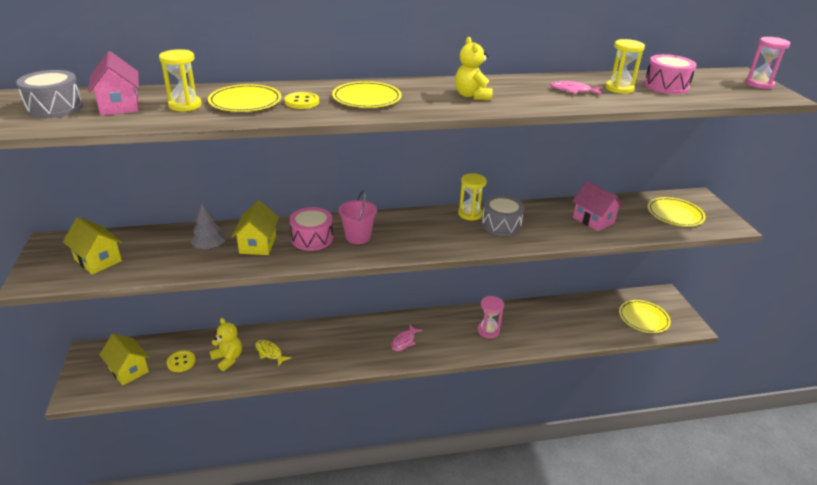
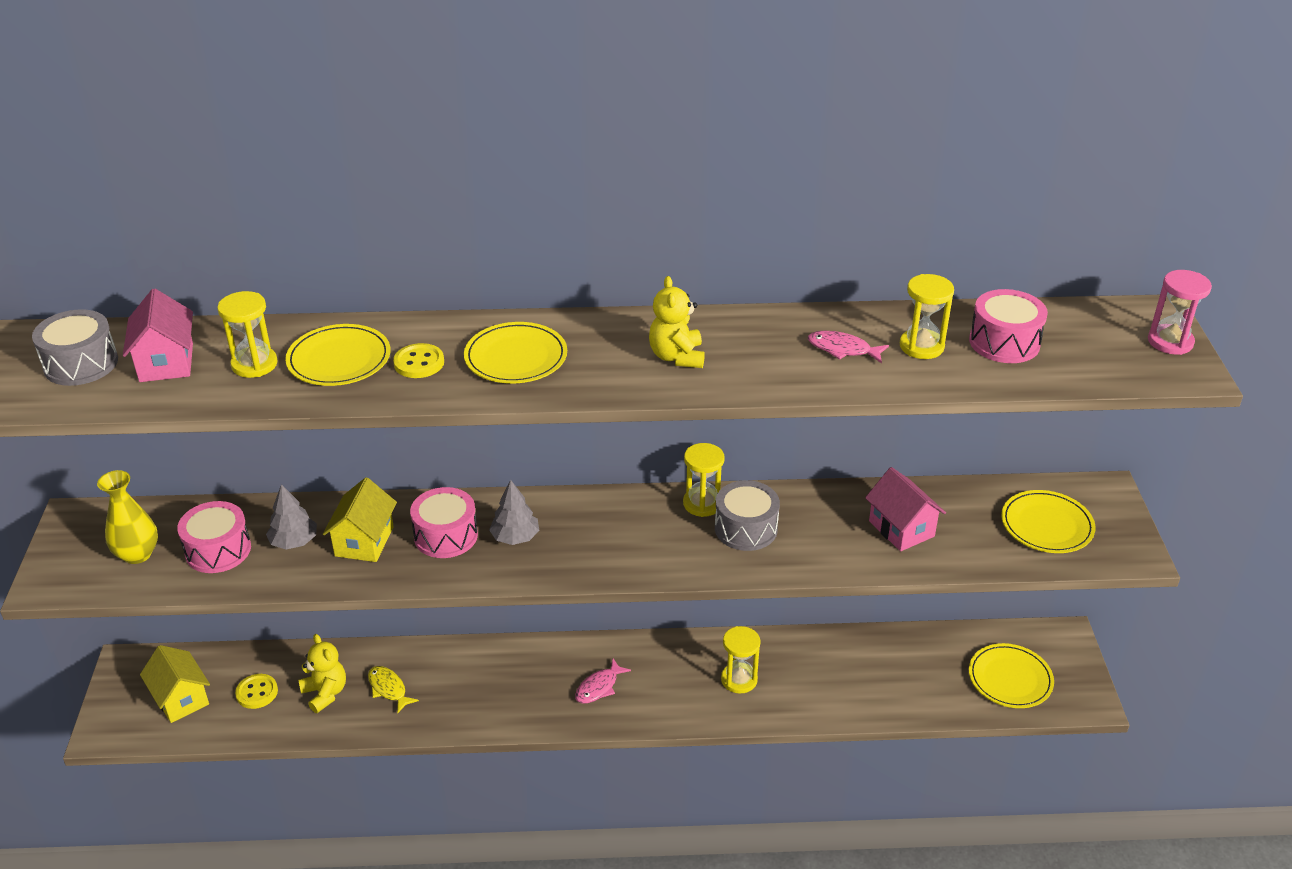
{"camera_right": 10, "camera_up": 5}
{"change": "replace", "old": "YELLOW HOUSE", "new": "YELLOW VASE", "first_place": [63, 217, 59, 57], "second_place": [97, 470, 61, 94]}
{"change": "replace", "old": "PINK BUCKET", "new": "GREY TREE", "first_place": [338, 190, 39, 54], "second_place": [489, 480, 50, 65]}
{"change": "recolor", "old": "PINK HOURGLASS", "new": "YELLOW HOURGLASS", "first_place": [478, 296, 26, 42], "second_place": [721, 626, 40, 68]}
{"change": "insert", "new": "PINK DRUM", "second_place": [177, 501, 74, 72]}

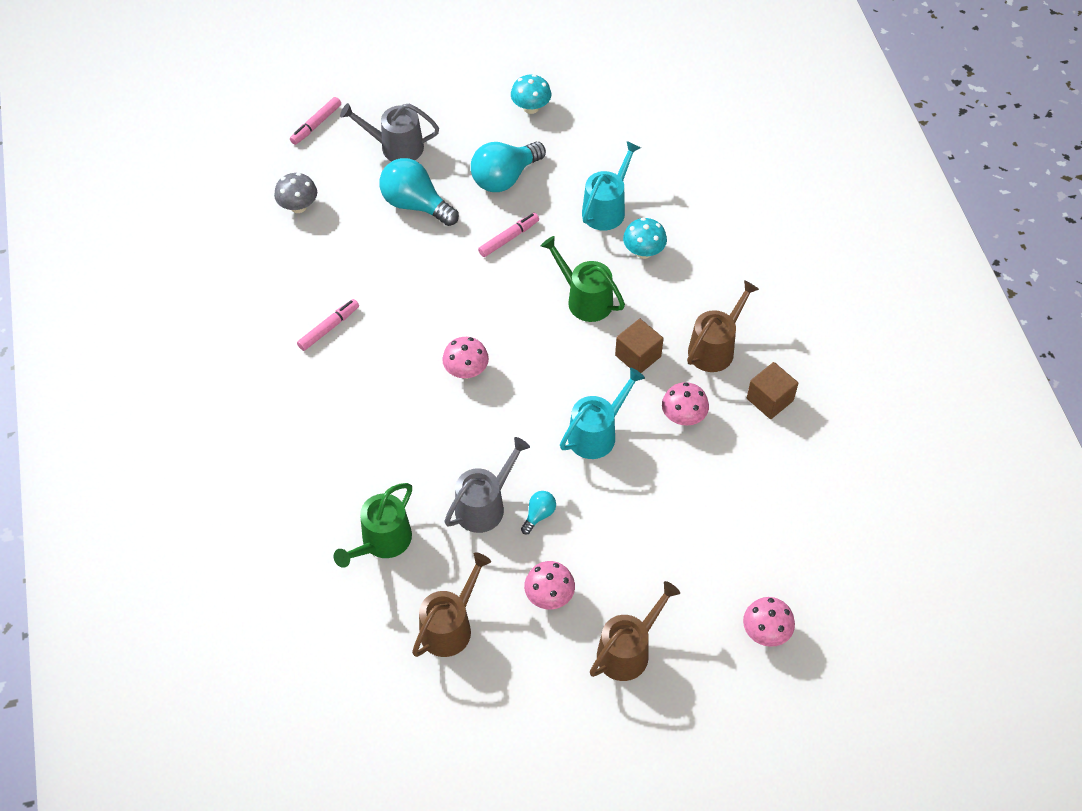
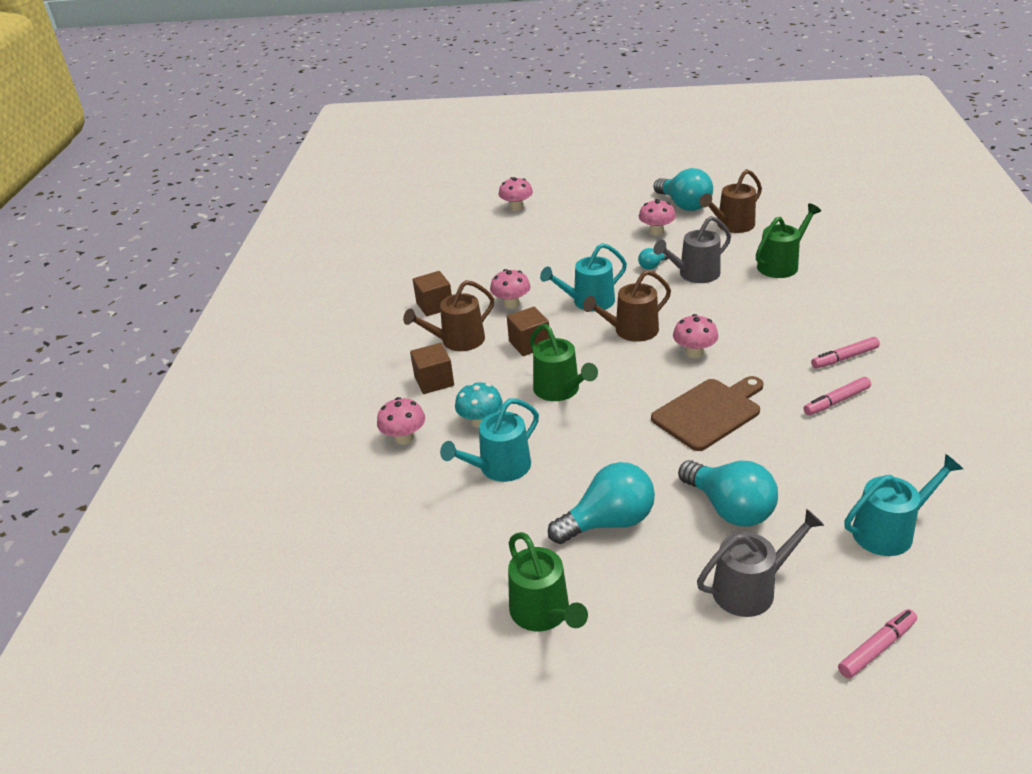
{"camera_right": -160, "camera_up": -20}
{"change": "replace", "old": "GREY MUSHROOM", "new": "TURQUOISE WATERING CAN", "first_place": [274, 173, 43, 40], "second_place": [845, 454, 118, 102]}
{"change": "rotate", "old": "GREY WATERING CAN", "first_place": [340, 103, 99, 58], "second_place": [697, 509, 127, 108], "degrees": -45}
{"change": "move", "old": "PINK MARKER", "first_place": [478, 213, 61, 44], "second_place": [811, 337, 69, 31]}
{"change": "replace", "old": "TURQUOISE MUSHROOM", "new": "GREEN WATERING CAN", "first_place": [511, 74, 40, 40], "second_place": [508, 532, 80, 99]}
{"change": "move", "old": "BROWN WATERING CAN", "first_place": [590, 581, 90, 100], "second_place": [583, 270, 88, 72]}
{"change": "insert", "new": "PINK MUSHROOM", "second_place": [377, 397, 48, 47]}
{"change": "insert", "new": "BROWN CUBE", "second_place": [410, 343, 44, 51]}
{"change": "insert", "new": "BROWN CUTTING BOARD", "second_place": [651, 376, 113, 75]}
{"change": "insert", "new": "TURQUOISE LIGHT BULB", "second_place": [654, 168, 59, 43]}

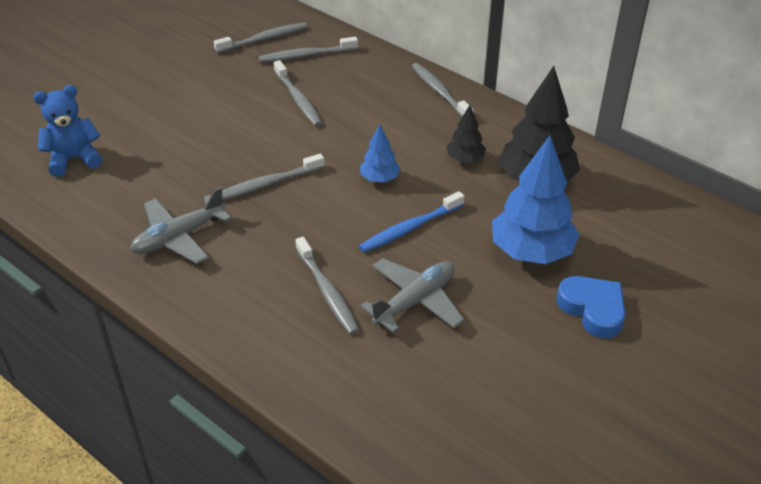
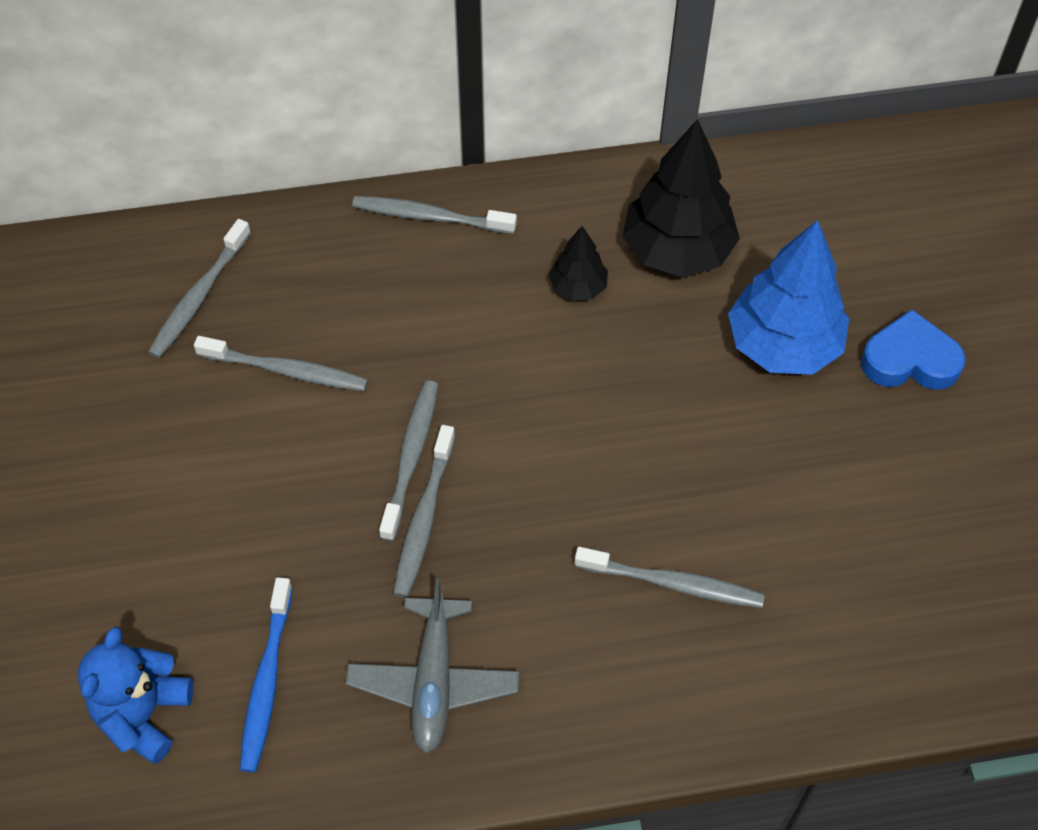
{"camera_right": -50, "camera_up": 15}
{"change": "move", "old": "GREY TOOTHBRUSH", "first_place": [214, 22, 93, 31], "second_place": [379, 380, 59, 161]}
{"change": "move", "old": "BLUE TOOTHBRUSH", "first_place": [359, 191, 105, 61], "second_place": [240, 577, 53, 195]}
{"change": "delete", "old": "BLUE TREE", "first_place": [360, 124, 40, 58]}
{"change": "delete", "old": "GREY PLANE", "first_place": [360, 258, 104, 75]}

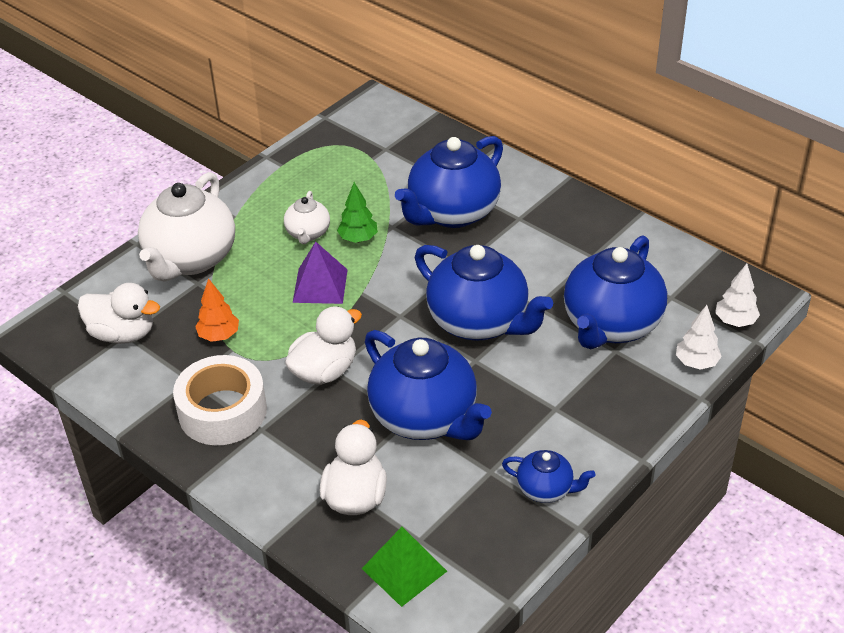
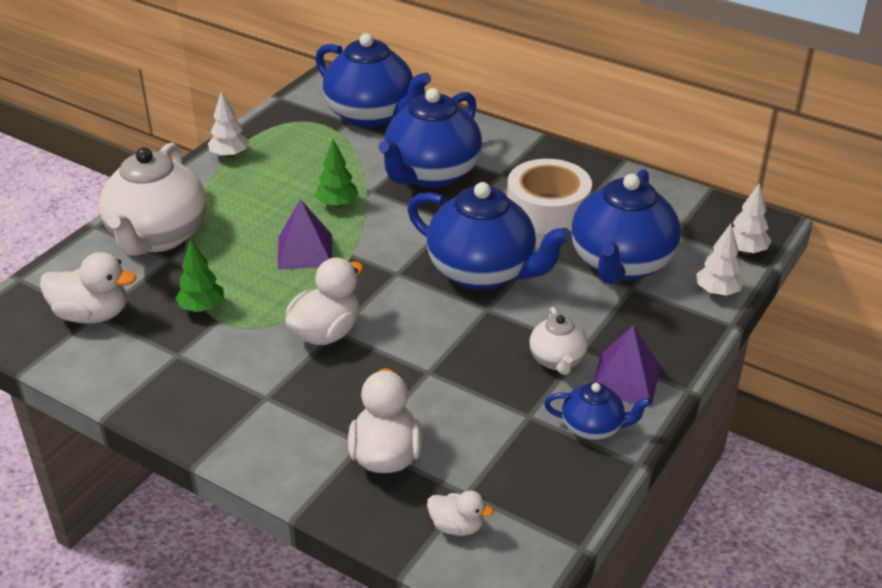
{"camera_right": -10, "camera_up": -5}
{"change": "move", "old": "WHITE TAPE", "first_place": [173, 355, 94, 90], "second_place": [507, 159, 85, 75]}
{"change": "recolor", "old": "ORANGE TREE", "new": "GREEN TREE", "first_place": [195, 278, 44, 64], "second_place": [175, 239, 49, 73]}
{"change": "move", "old": "WHITE TEAPOT", "first_place": [284, 191, 46, 53], "second_place": [529, 307, 59, 68]}
{"change": "replace", "old": "GREEN PYRAMID", "new": "WHITE DUCK", "first_place": [362, 527, 85, 80], "second_place": [427, 491, 67, 45]}
{"change": "move", "old": "BLUE TEAPOT", "first_place": [365, 330, 127, 110], "second_place": [315, 33, 116, 95]}
{"change": "insert", "new": "WHITE TREE", "second_place": [208, 91, 41, 68]}
{"change": "insert", "new": "PURPLE PYRAMID", "second_place": [593, 326, 68, 81]}

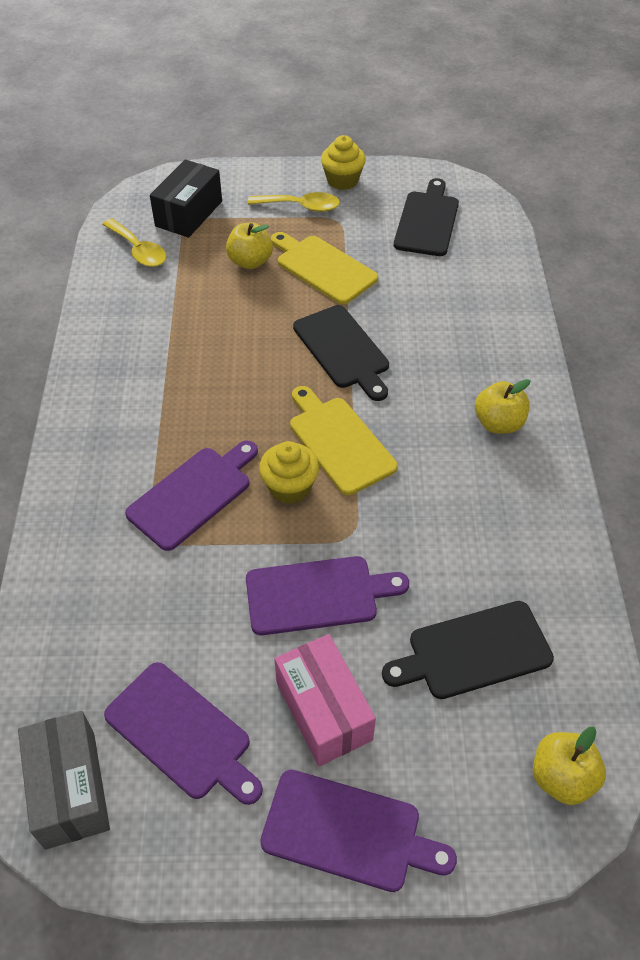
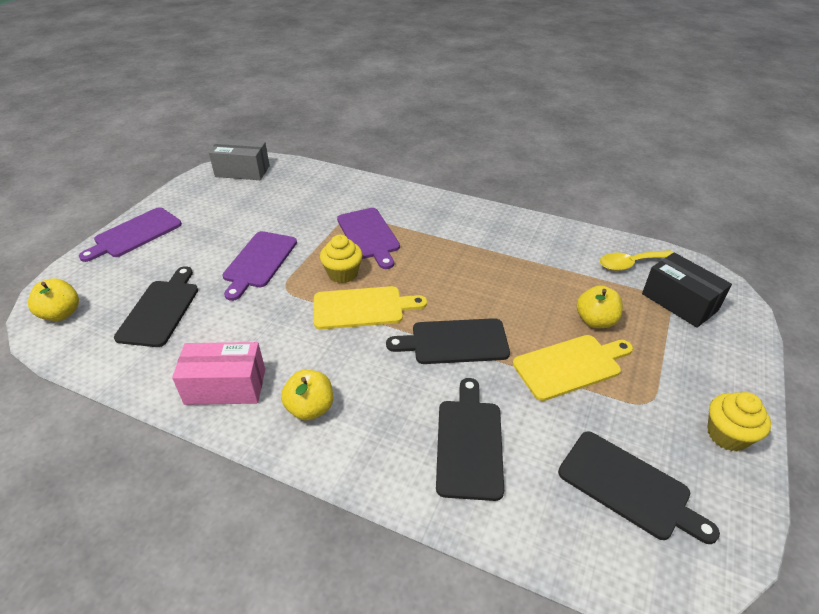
{"camera_right": 115, "camera_up": -10}
{"change": "delete", "old": "PURPLE CUTTING BOARD", "first_place": [104, 662, 159, 143]}
{"change": "delete", "old": "YELLOW SPOON", "first_place": [248, 192, 92, 20]}
{"change": "move", "old": "PINK BOX", "first_place": [275, 634, 101, 132], "second_place": [172, 342, 93, 63]}
{"change": "insert", "new": "BLACK CUTTING BOARD", "second_place": [436, 378, 68, 123]}

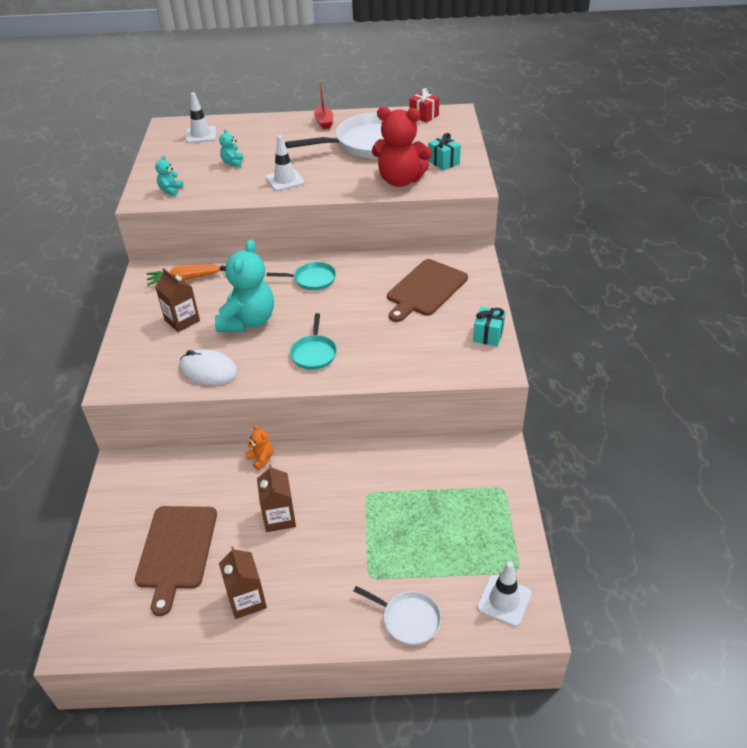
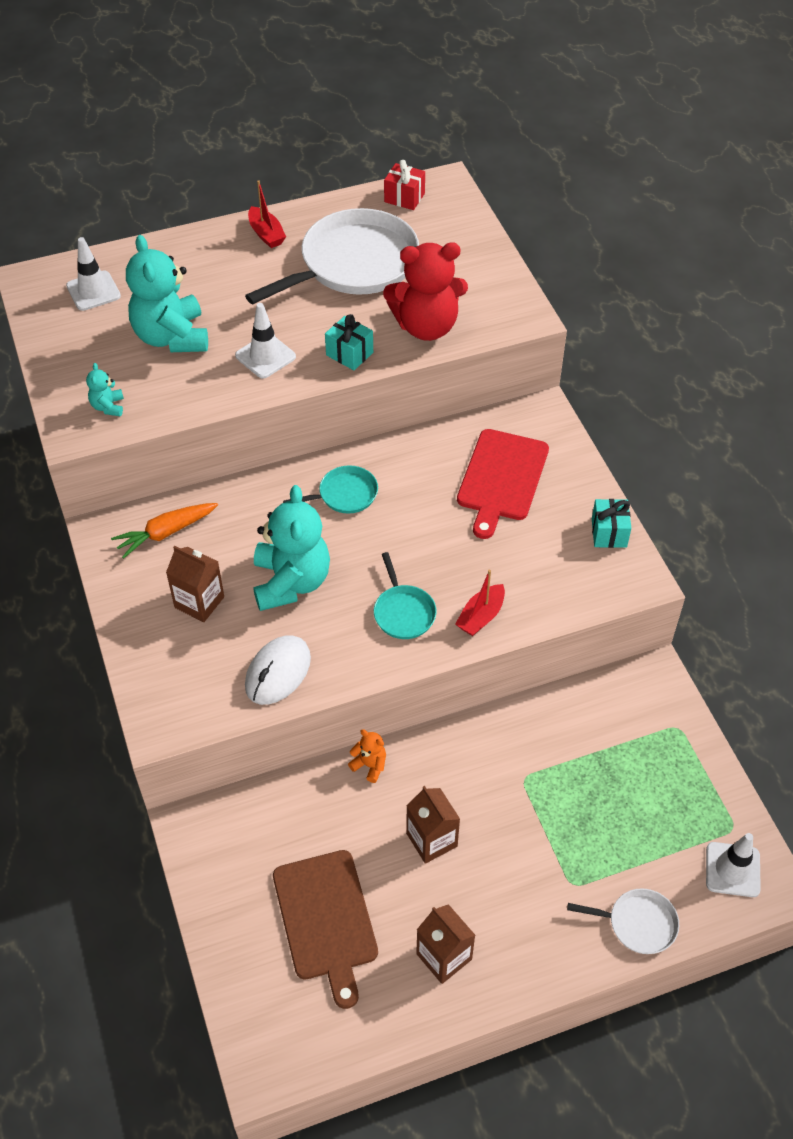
{"camera_right": -20, "camera_up": 10}
{"change": "rotate", "old": "WHITE MOUSE", "first_place": [179, 349, 59, 36], "second_place": [245, 635, 66, 70], "degrees": -60}
{"change": "resize", "old": "TURQUOISE TEDDY BEAR", "first_place": [219, 129, 24, 38], "second_place": [126, 235, 82, 117], "factor": 2.3}
{"change": "recolor", "old": "BROWN CUTTING BOARD", "new": "RED CUTTING BOARD", "first_place": [387, 259, 81, 63], "second_place": [457, 429, 92, 110]}
{"change": "move", "old": "TURQUOISE GIFT", "first_place": [428, 133, 33, 37], "second_place": [325, 314, 48, 56]}
{"change": "insert", "new": "RED BOAT", "second_place": [455, 570, 50, 66]}

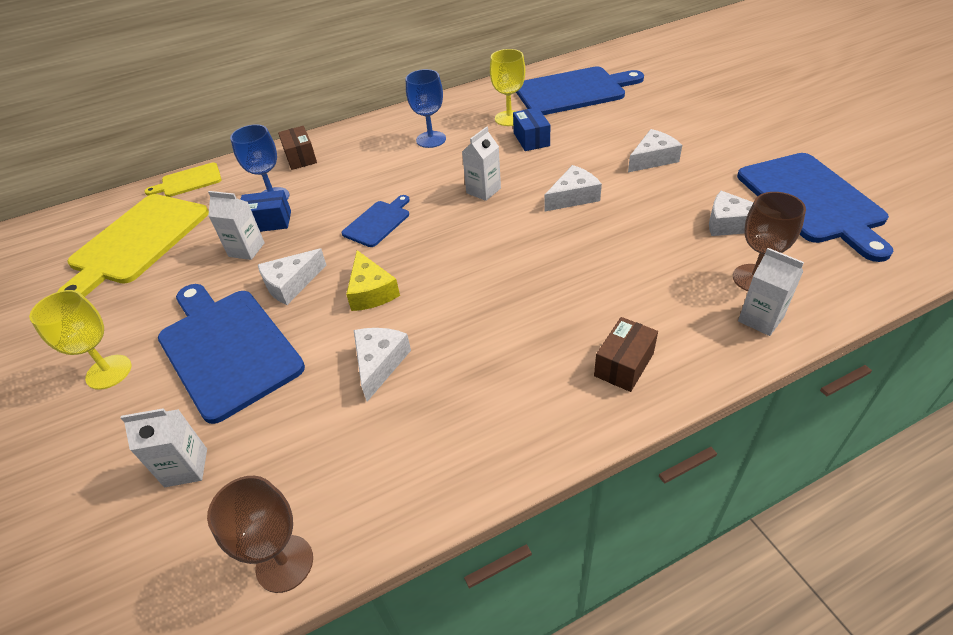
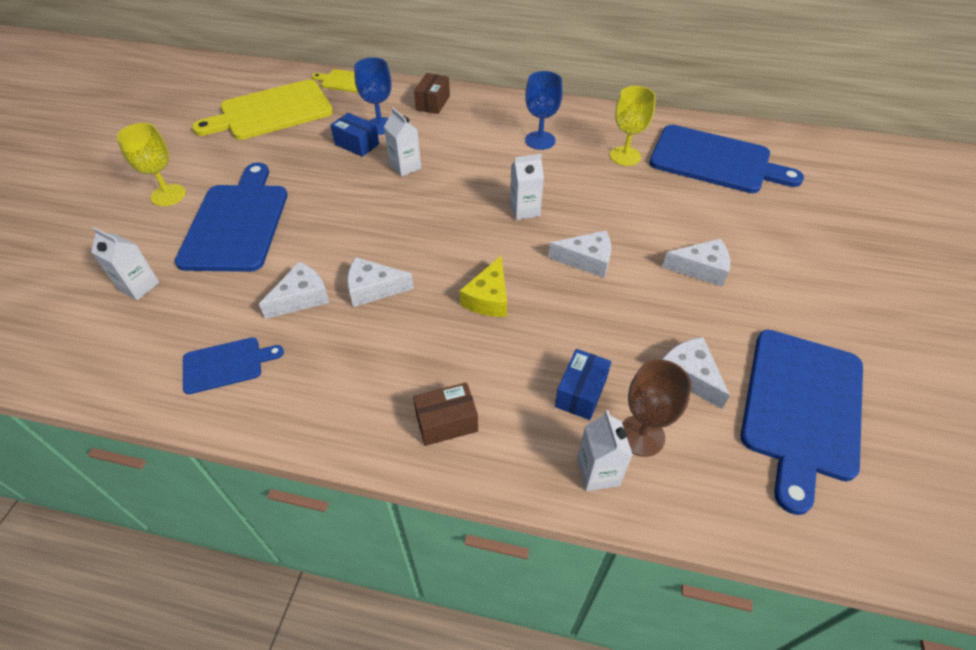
{"camera_right": 35, "camera_up": 5}
{"change": "delete", "old": "BROWN GOBLET", "first_place": [207, 476, 106, 117]}
{"change": "move", "old": "WHITE CARTON", "first_place": [208, 191, 57, 69], "second_place": [384, 107, 37, 70]}
{"change": "move", "old": "WHITE CHEESE", "first_place": [258, 249, 68, 56], "second_place": [347, 257, 67, 50]}
{"change": "move", "old": "BLUE CUTTING BOARD", "first_place": [342, 195, 67, 52], "second_place": [183, 337, 101, 57]}
{"change": "move", "old": "YELLOW CHEESE", "first_place": [346, 250, 54, 61], "second_place": [460, 256, 47, 61]}
{"change": "move", "old": "BLUE BOX", "first_place": [513, 107, 37, 44], "second_place": [555, 349, 56, 71]}

